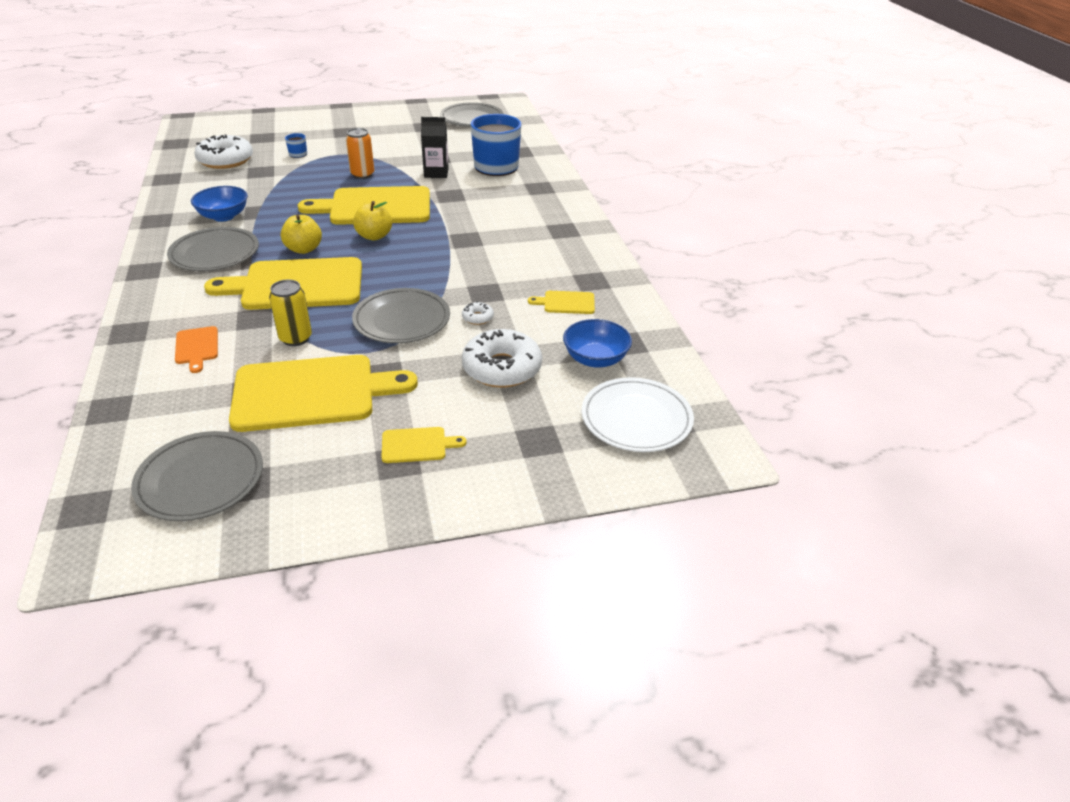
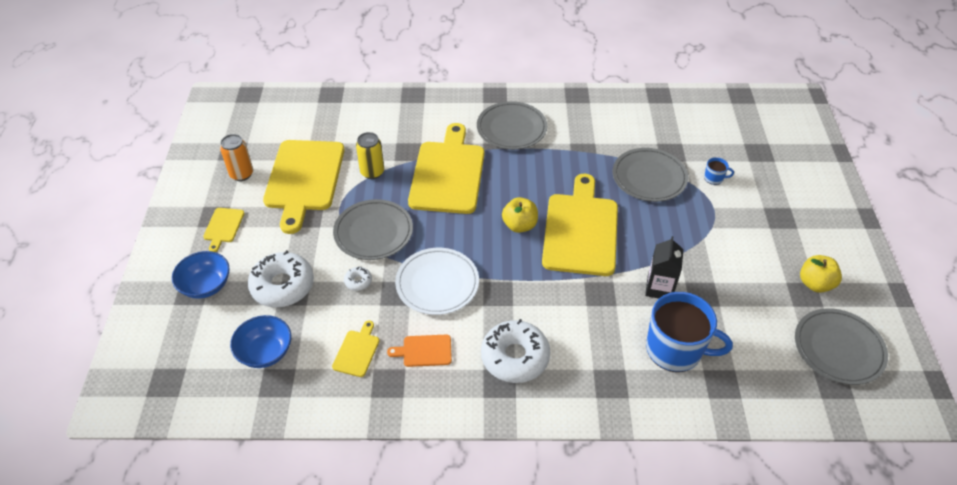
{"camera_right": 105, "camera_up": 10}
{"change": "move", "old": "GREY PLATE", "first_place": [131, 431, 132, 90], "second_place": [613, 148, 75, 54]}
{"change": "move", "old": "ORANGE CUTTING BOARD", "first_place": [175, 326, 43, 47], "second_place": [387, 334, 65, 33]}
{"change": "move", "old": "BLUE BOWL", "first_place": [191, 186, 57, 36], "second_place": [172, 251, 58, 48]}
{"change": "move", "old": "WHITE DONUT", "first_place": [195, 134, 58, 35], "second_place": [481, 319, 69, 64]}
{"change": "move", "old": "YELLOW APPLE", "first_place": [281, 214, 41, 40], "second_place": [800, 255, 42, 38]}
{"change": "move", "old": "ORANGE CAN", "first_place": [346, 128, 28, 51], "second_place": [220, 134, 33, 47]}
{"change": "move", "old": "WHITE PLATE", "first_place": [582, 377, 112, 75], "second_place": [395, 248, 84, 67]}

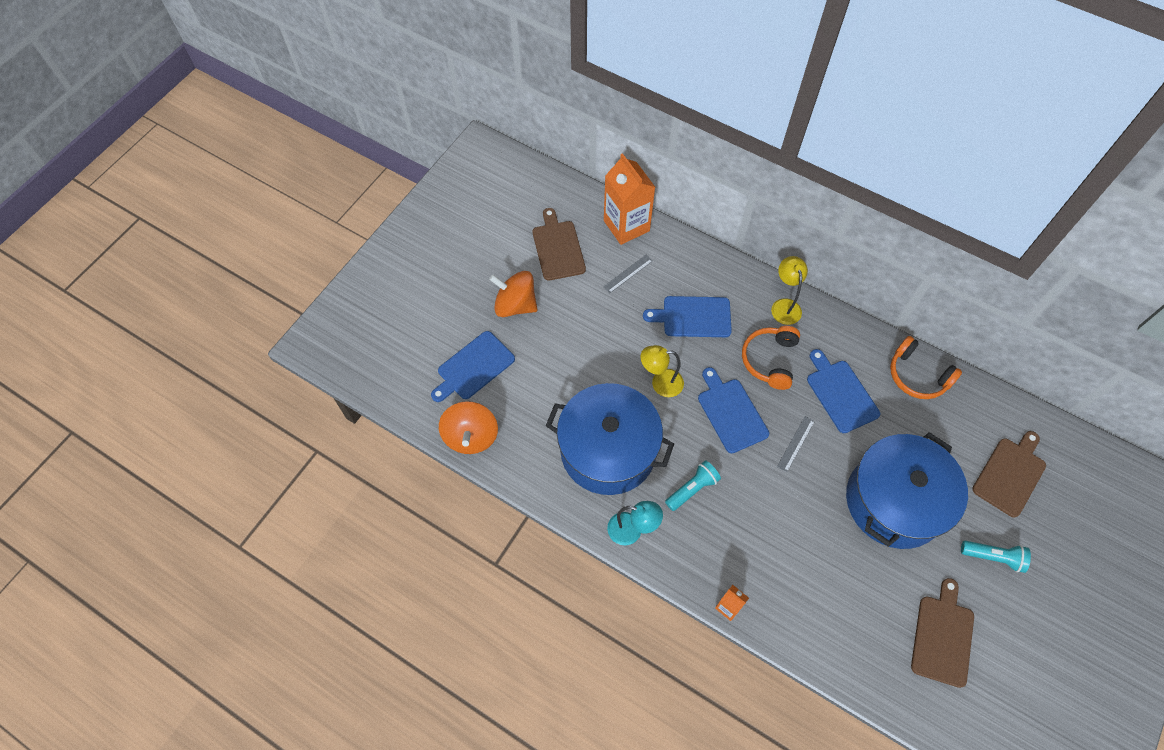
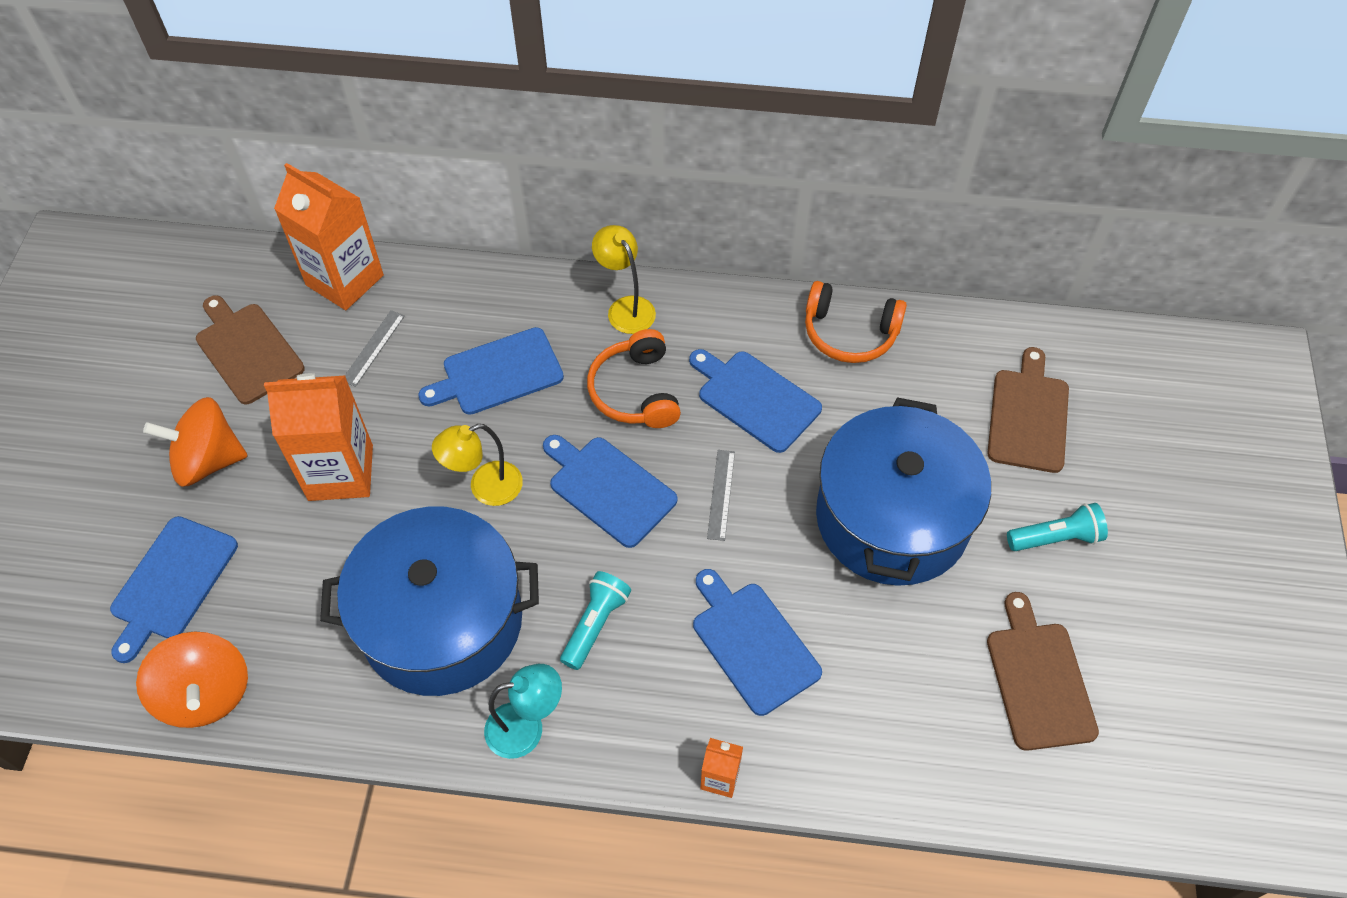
{"camera_right": -25, "camera_up": -5}
{"change": "insert", "new": "ORANGE CARTON", "second_place": [264, 373, 109, 128]}
{"change": "insert", "new": "BLUE CUTTING BOARD", "second_place": [693, 569, 129, 147]}

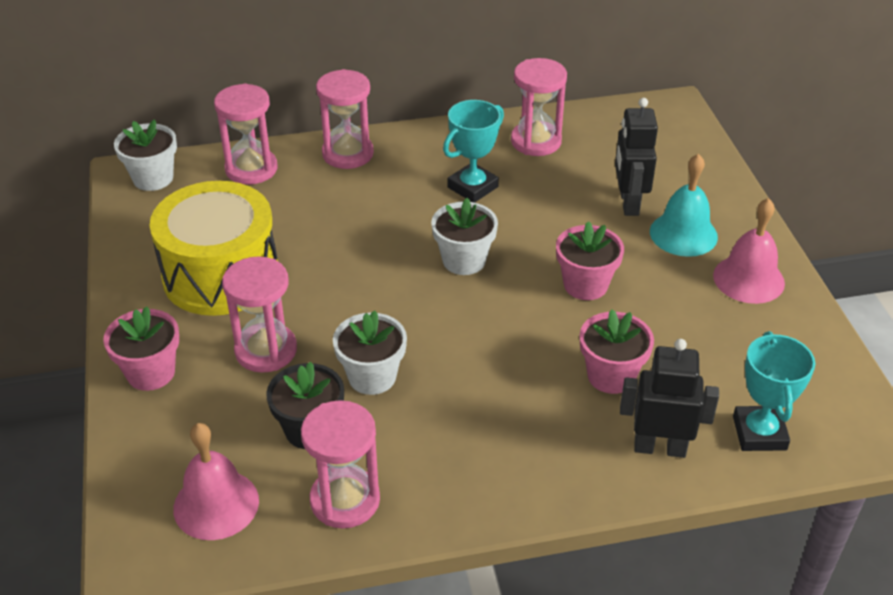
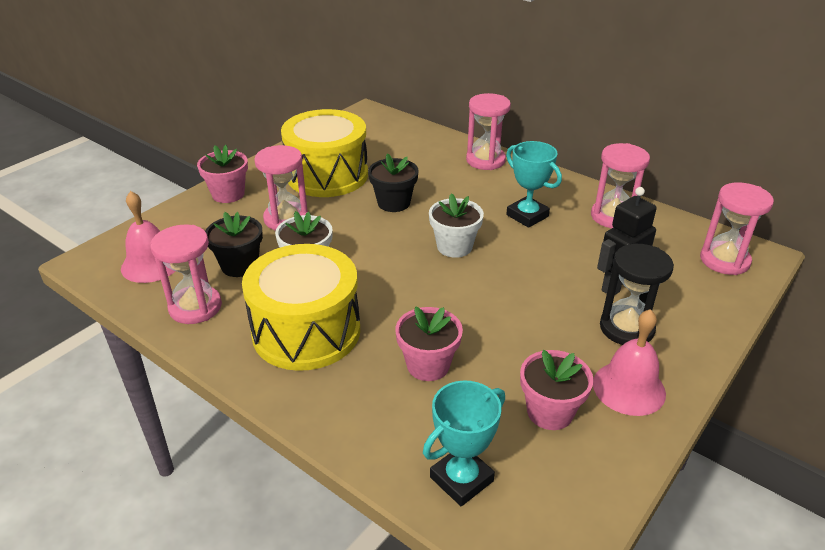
{"camera_right": 50, "camera_up": -5}
{"change": "delete", "old": "WHITE FLOWER POT", "first_place": [114, 119, 63, 72]}
{"change": "move", "old": "PINK HOURGLASS", "first_place": [214, 83, 63, 102], "second_place": [700, 182, 74, 93]}
{"change": "rotate", "old": "TURQUOISE TROPHY", "first_place": [443, 100, 61, 103], "second_place": [506, 141, 56, 87], "degrees": 45}
{"change": "move", "old": "PINK FLOWER POT", "first_place": [556, 221, 68, 79], "second_place": [520, 350, 74, 80]}
{"change": "delete", "old": "BLACK ROBOT", "first_place": [620, 339, 99, 119]}
{"change": "replace", "old": "TURQUOISE BELL", "new": "BLACK HOURGLASS", "first_place": [650, 154, 68, 103], "second_place": [600, 244, 74, 101]}
{"change": "insert", "new": "YELLOW DRUM", "second_place": [242, 244, 118, 127]}
{"change": "insert", "new": "BLACK FLOWER POT", "second_place": [368, 153, 50, 59]}

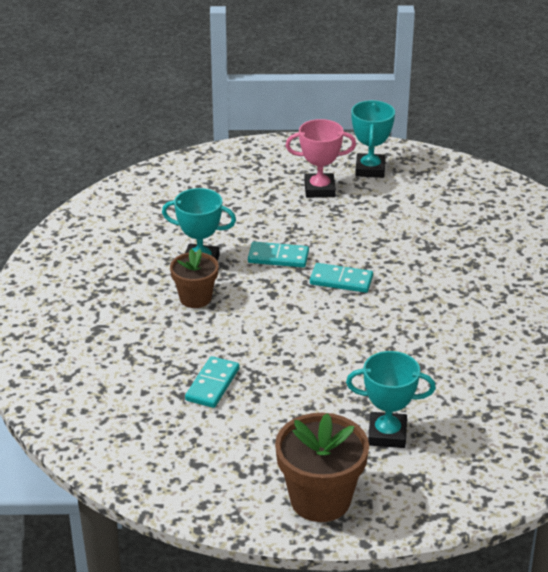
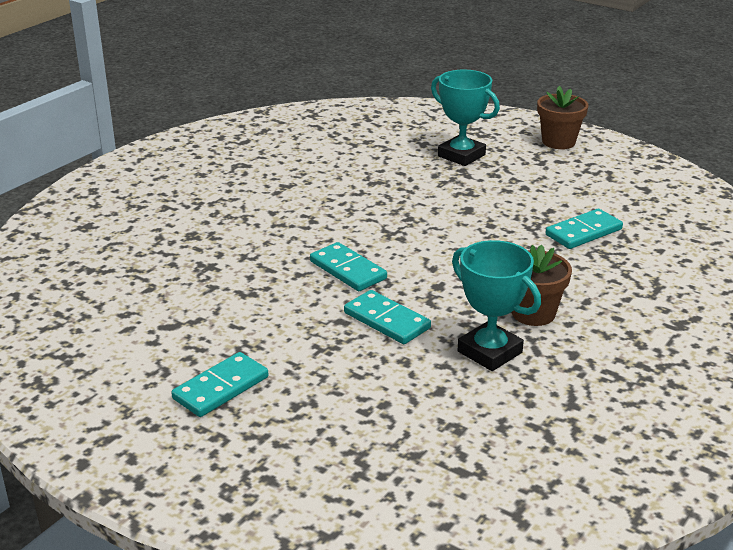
{"camera_right": -145, "camera_up": -5}
{"change": "resize", "old": "BROWN FLOWER POT", "first_place": [275, 413, 94, 109], "second_place": [537, 86, 52, 63], "factor": 0.63}
{"change": "replace", "old": "PINK TROPHY", "new": "TURQUOISE DOMINO", "first_place": [286, 119, 70, 79], "second_place": [171, 352, 97, 65]}
{"change": "delete", "old": "TURQUOISE TROPHY", "first_place": [351, 100, 44, 78]}

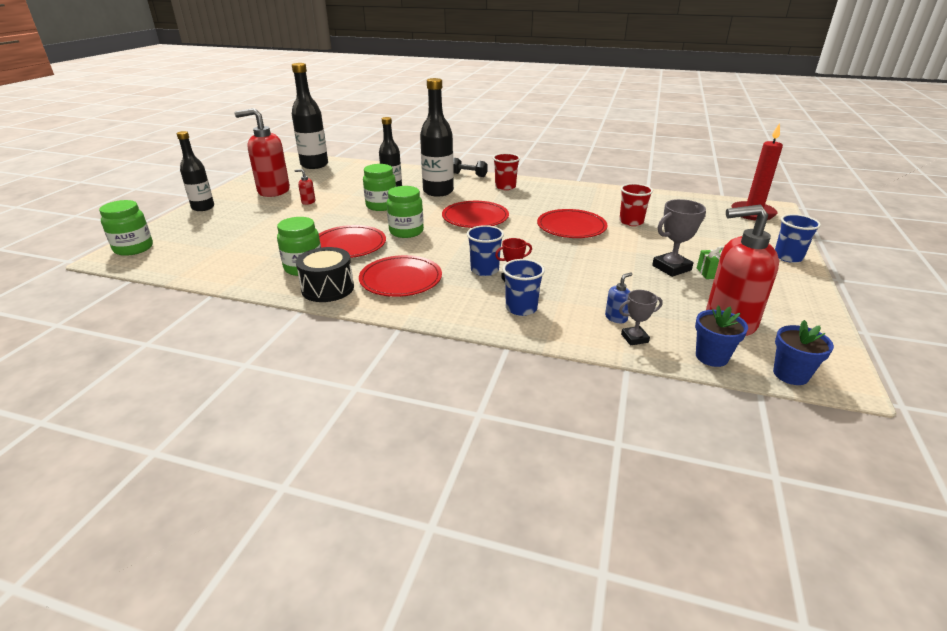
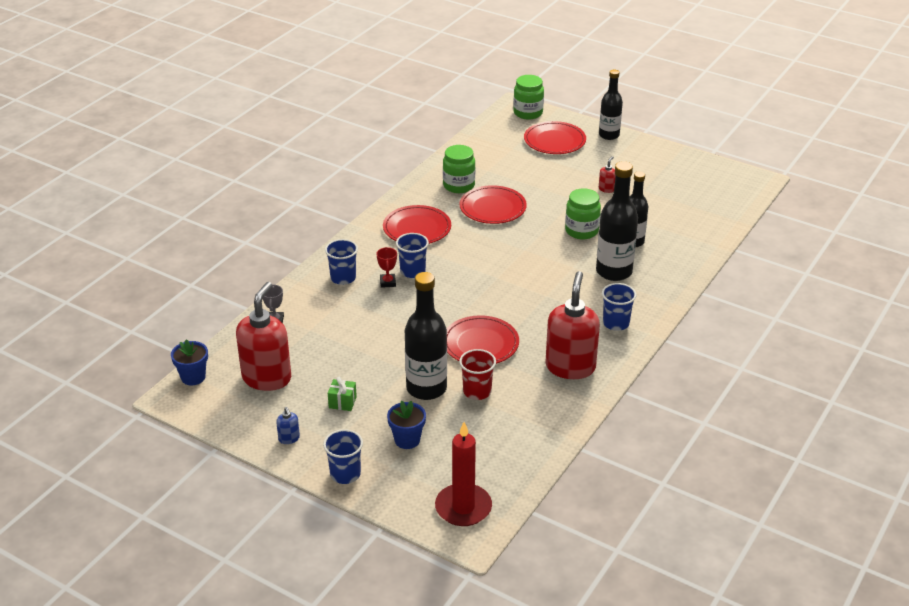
{"camera_right": 105, "camera_up": 5}
{"change": "move", "old": "RED SOAP DISPENSER", "first_place": [234, 108, 56, 89], "second_place": [546, 271, 54, 108]}
{"change": "move", "old": "BLACK BOTTLE", "first_place": [292, 63, 36, 106], "second_place": [405, 272, 42, 128]}
{"change": "delete", "old": "BLACK DRUM", "first_place": [296, 247, 58, 55]}
{"change": "delete", "old": "GREEN JAR", "first_place": [387, 186, 37, 52]}
{"change": "move", "old": "RED PLATE", "first_place": [442, 201, 67, 27], "second_place": [524, 121, 62, 33]}
{"change": "delete", "old": "BLACK DUMBBELL", "first_place": [453, 158, 35, 19]}
{"change": "recolor", "old": "RED CUP", "new": "BLUE CUP", "first_place": [493, 153, 27, 37], "second_place": [602, 283, 34, 48]}
{"change": "move", "old": "BLUE SOAP DISPENSER", "first_place": [605, 272, 28, 51], "second_place": [276, 407, 24, 37]}
{"change": "delete", "old": "GREY TROPHY", "first_place": [652, 199, 54, 78]}
{"change": "move", "old": "BLUE FLOWER POT", "first_place": [695, 305, 53, 62], "second_place": [387, 401, 39, 48]}

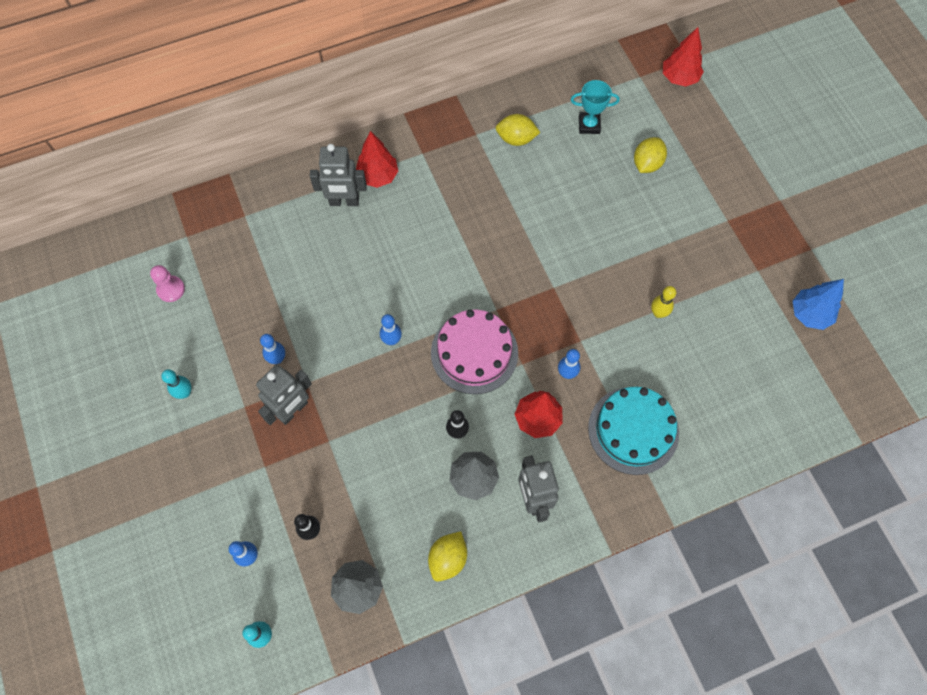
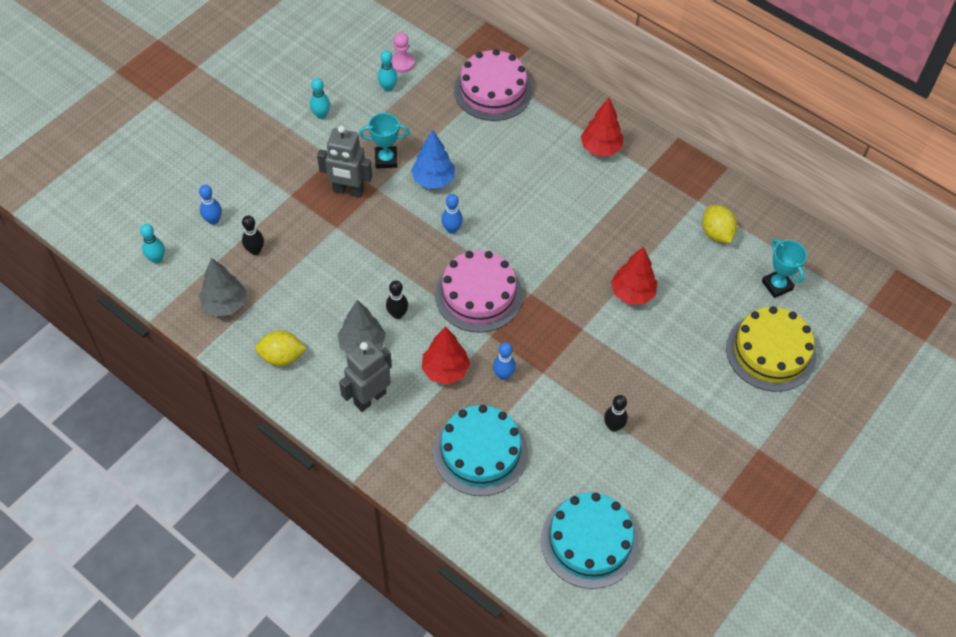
{"camera_right": 60, "camera_up": -10}
{"change": "replace", "old": "BLUE BOWLING PIN", "new": "TURQUOISE TROPHY", "first_place": [260, 334, 25, 30], "second_place": [359, 113, 51, 56]}
{"change": "delete", "old": "GREY ROBOT", "first_place": [310, 144, 57, 62]}
{"change": "replace", "old": "YELLOW LEMON", "new": "YELLOW CAKE", "first_place": [634, 137, 33, 36], "second_place": [726, 306, 90, 86]}
{"change": "recolor", "old": "YELLOW BOWLING PIN", "new": "BLACK BOWLING PIN", "first_place": [651, 286, 25, 32], "second_place": [604, 395, 24, 37]}
{"change": "move", "old": "RED TREE", "first_place": [663, 27, 41, 60], "second_place": [611, 247, 46, 57]}
{"change": "move", "old": "BLUE TREE", "first_place": [793, 279, 51, 51], "second_place": [411, 129, 44, 60]}
{"change": "insert", "new": "TURQUOISE BOWLING PIN", "second_place": [378, 50, 19, 42]}
{"change": "insert", "new": "PINK CAKE", "second_place": [454, 49, 78, 72]}
{"change": "insert", "new": "TURQUOISE CAKE", "second_place": [541, 493, 98, 96]}

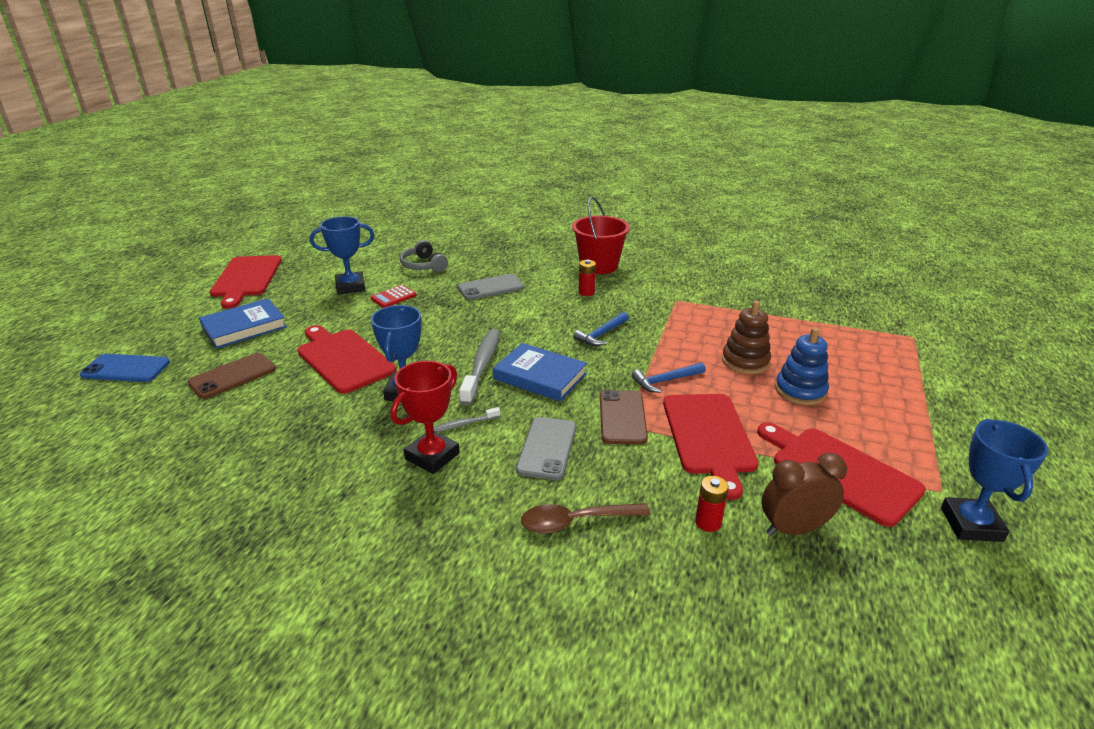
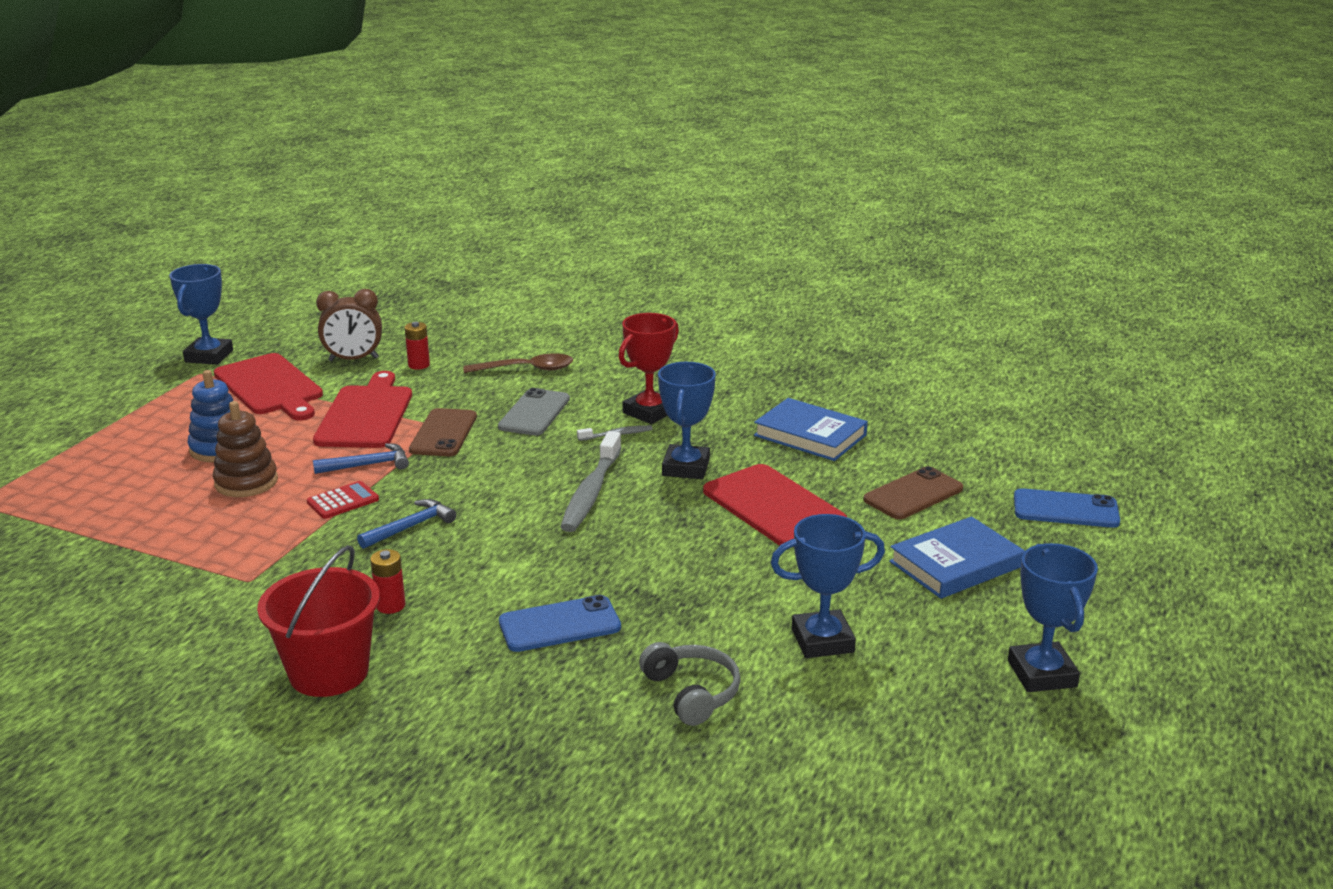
{"camera_right": -175, "camera_up": -5}
{"change": "replace", "old": "RED CUTTING BOARD", "new": "BLUE TROPHY", "first_place": [210, 255, 72, 54], "second_place": [1008, 543, 90, 149]}
{"change": "move", "old": "RED CALCULATOR", "first_place": [371, 285, 46, 23], "second_place": [307, 481, 72, 38]}
{"change": "recolor", "old": "GREY PHONE", "new": "BLUE PHONE", "first_place": [458, 274, 66, 26], "second_place": [499, 595, 122, 57]}
{"change": "move", "old": "BLUE BOOK", "first_place": [493, 343, 94, 59], "second_place": [754, 398, 114, 63]}

